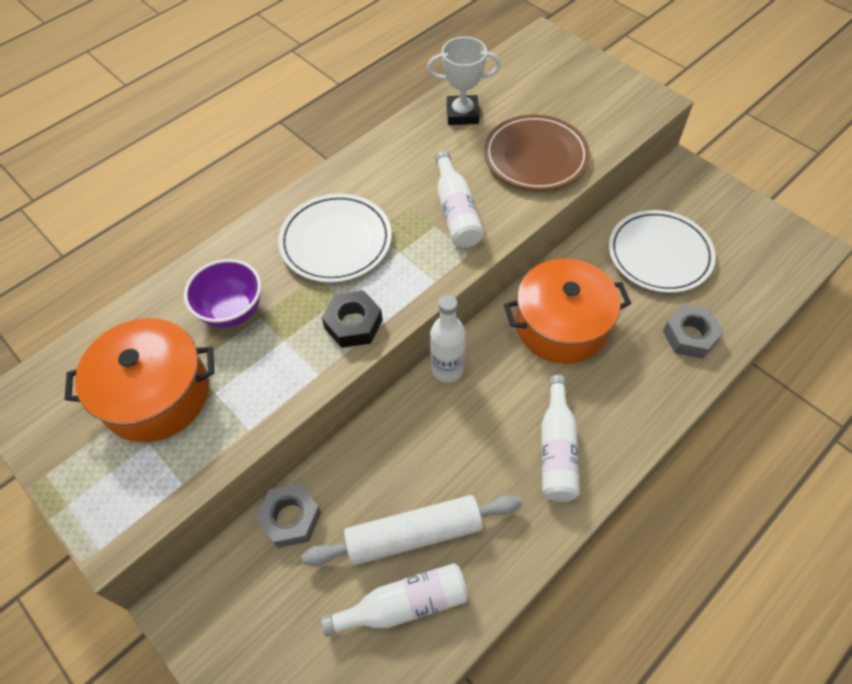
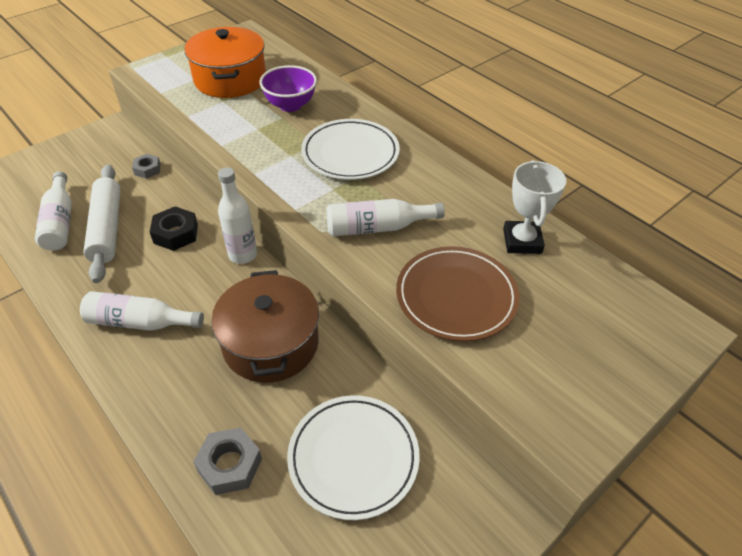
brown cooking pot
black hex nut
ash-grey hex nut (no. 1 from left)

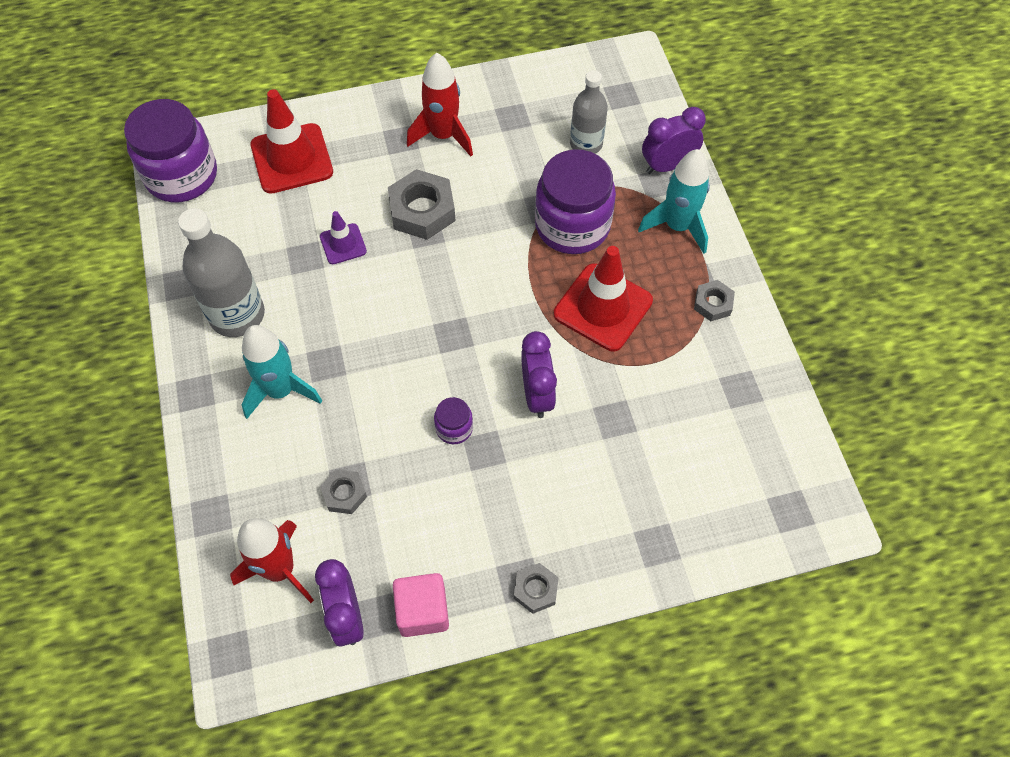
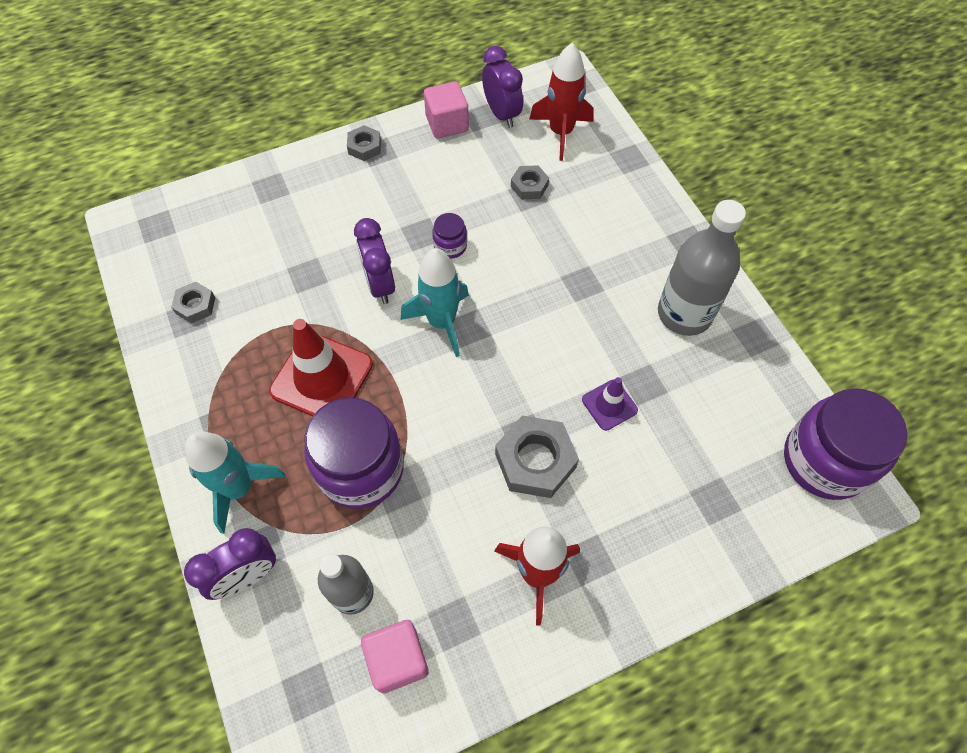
scarlet road cone (no. 1 from left in the first image)
ash-grey hex nut (no. 1 from left)
teal rocket (no. 2 from left)
pink cube (no. 1 from left)

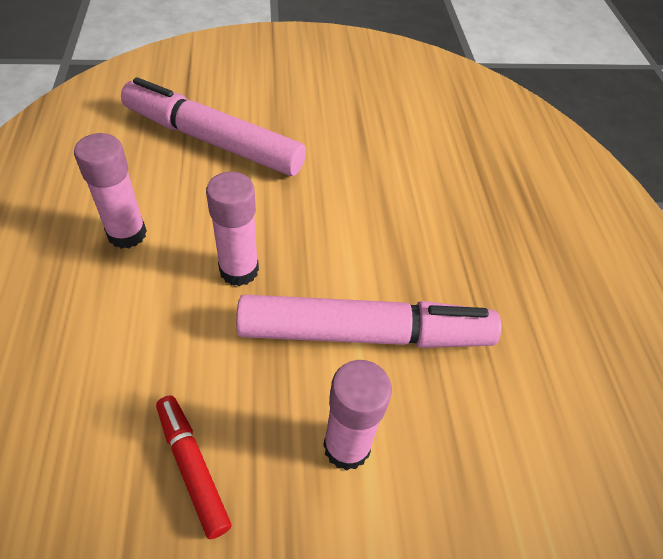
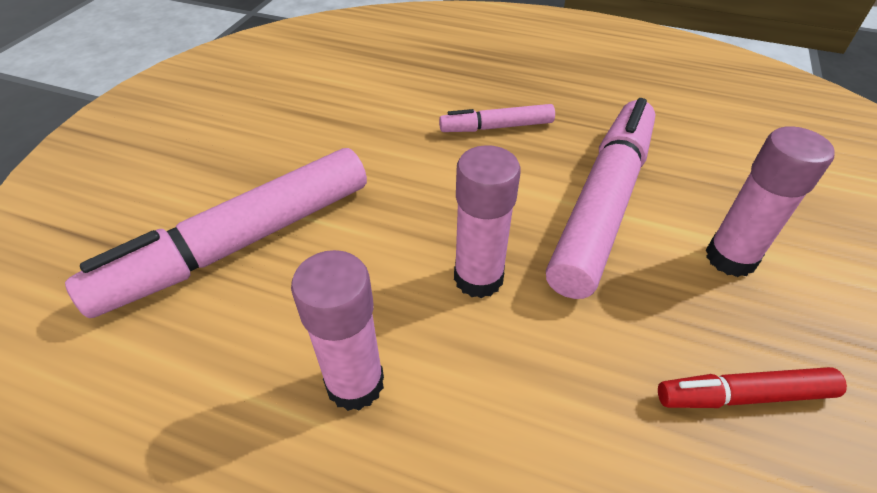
pink felt pen (no. 2 from left)

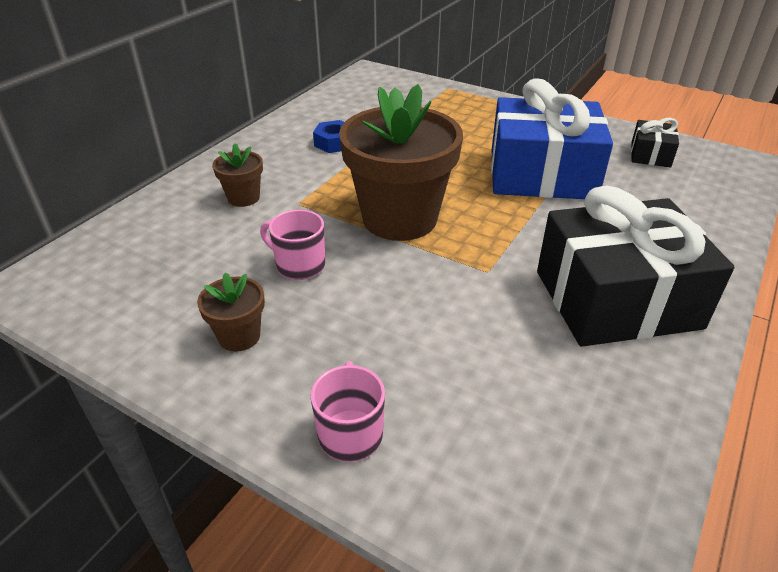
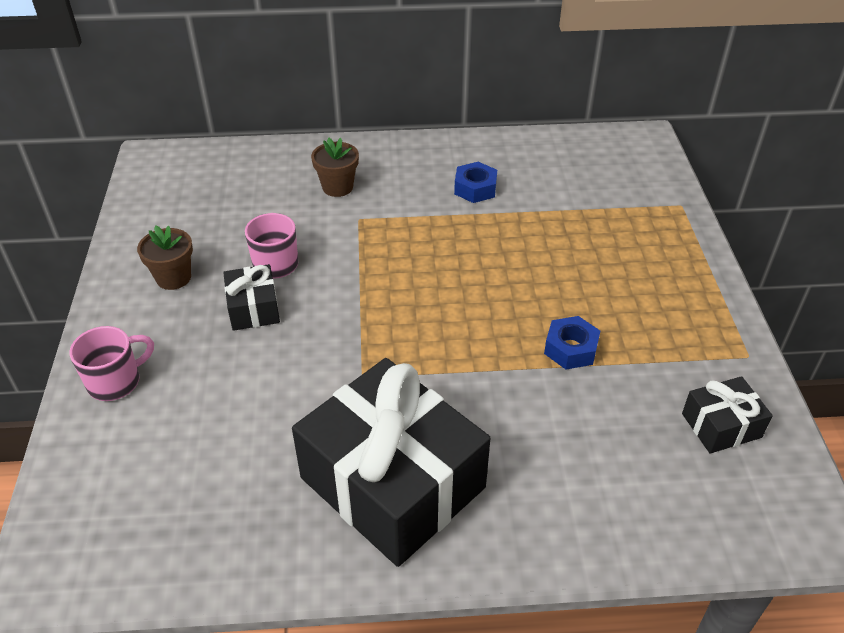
blue hex nut (no. 2 from left)
brown flower pot (no. 3 from left in the first image)
black gift (no. 1 from left)

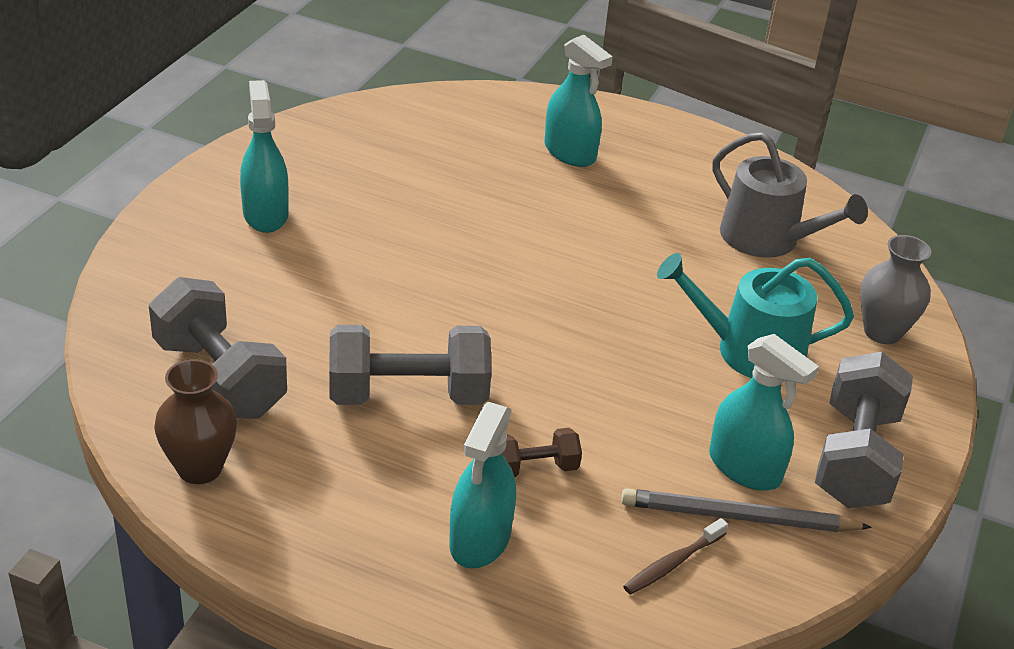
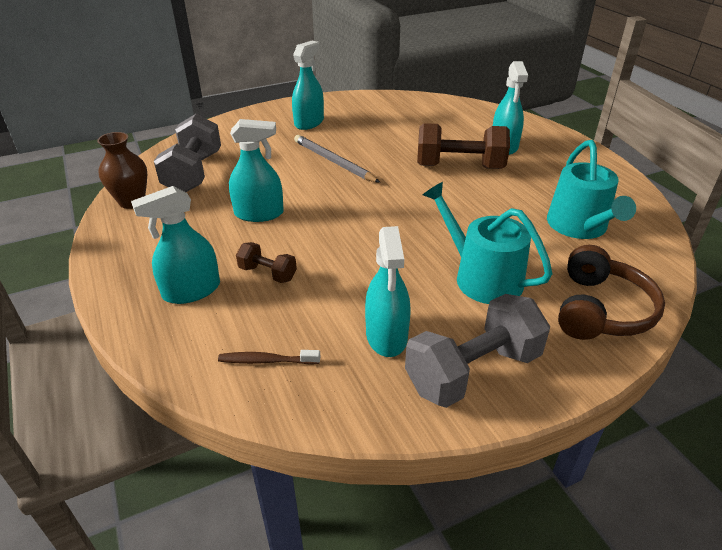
teal watering can (no. 2 from left)
brown headset
teal spray cleaner (no. 2 from left)
ash-grey wooden pencil
brown dumbbell (no. 2 from left)

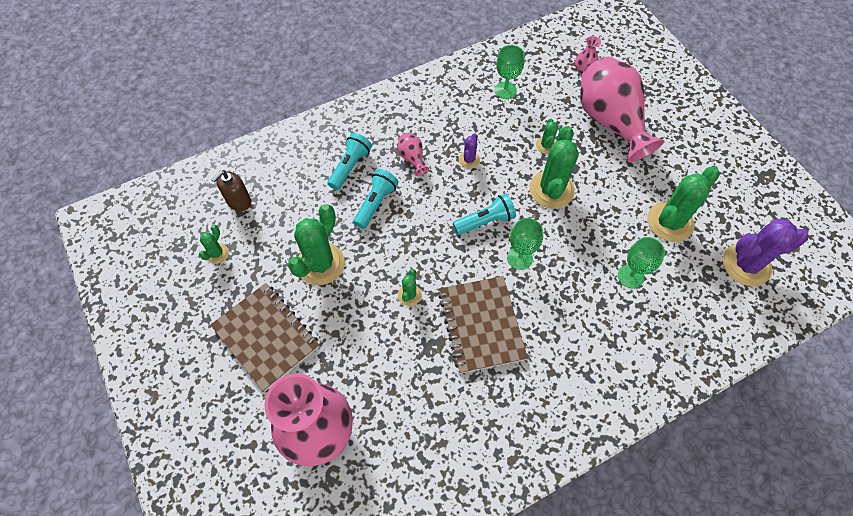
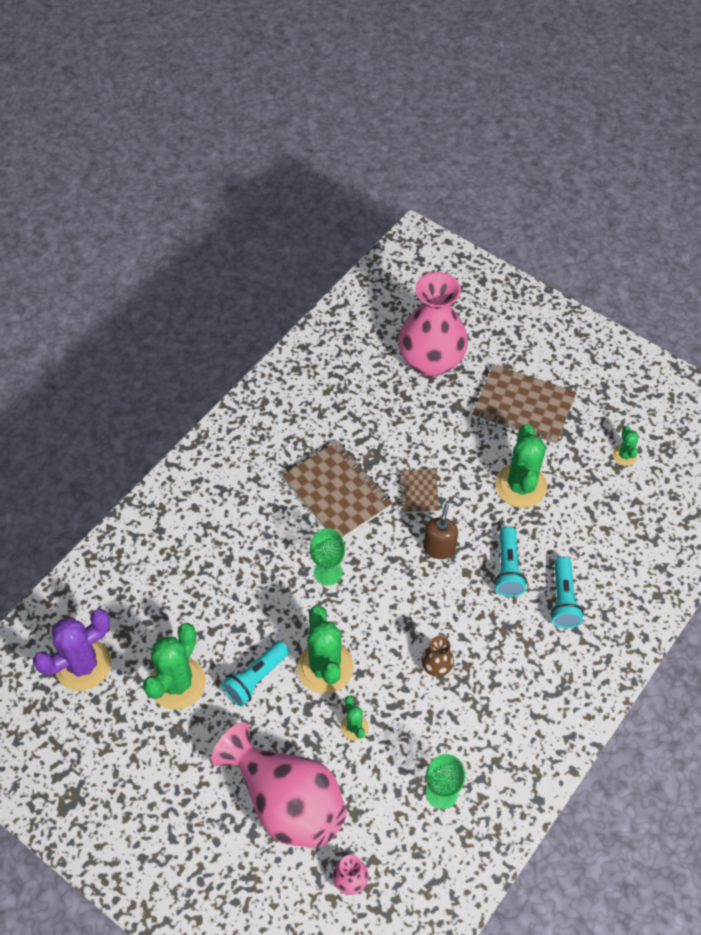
pink vase (no. 2 from left in the first image)
brown vase
brown pump bottle
teal torch (no. 1 from left)
leaf-green chalice (no. 3 from left in the first image)
brown notebook (no. 2 from left)

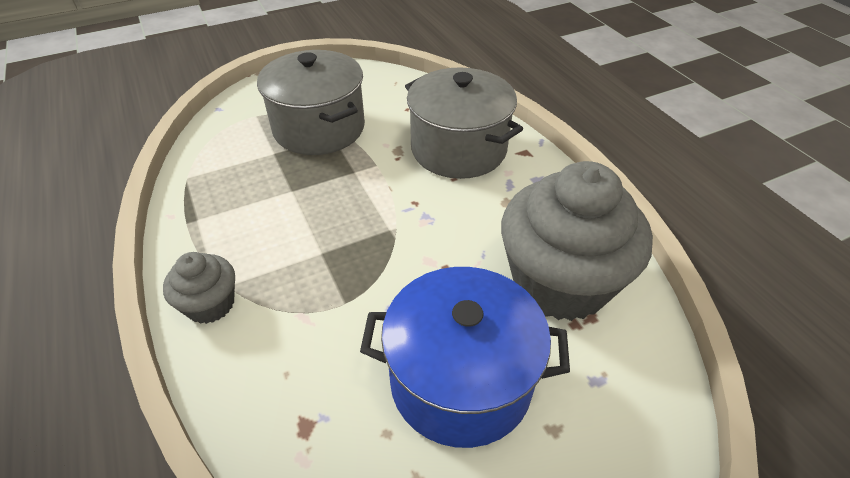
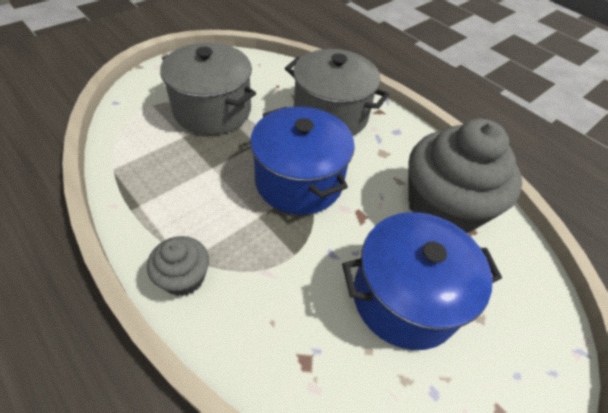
blue cooking pot (no. 1 from left)

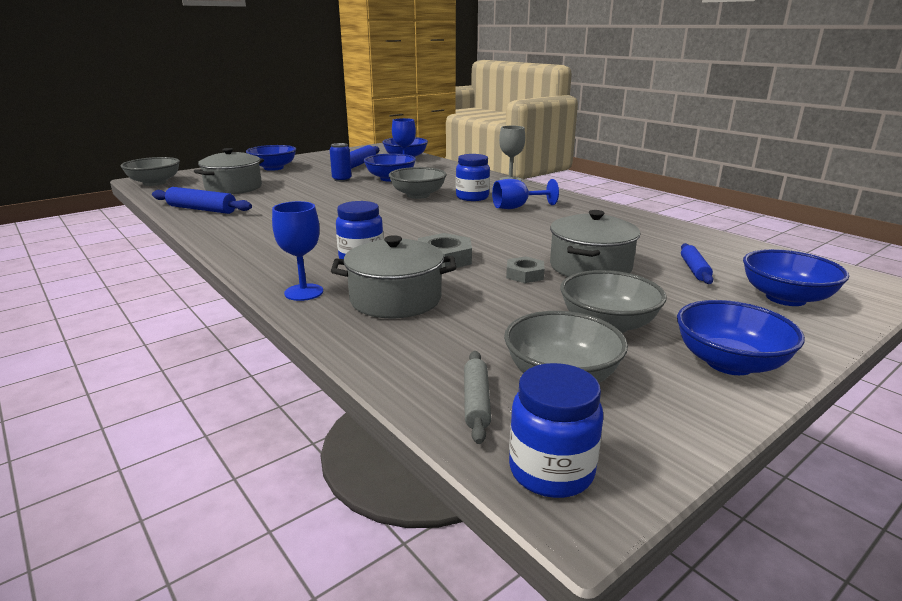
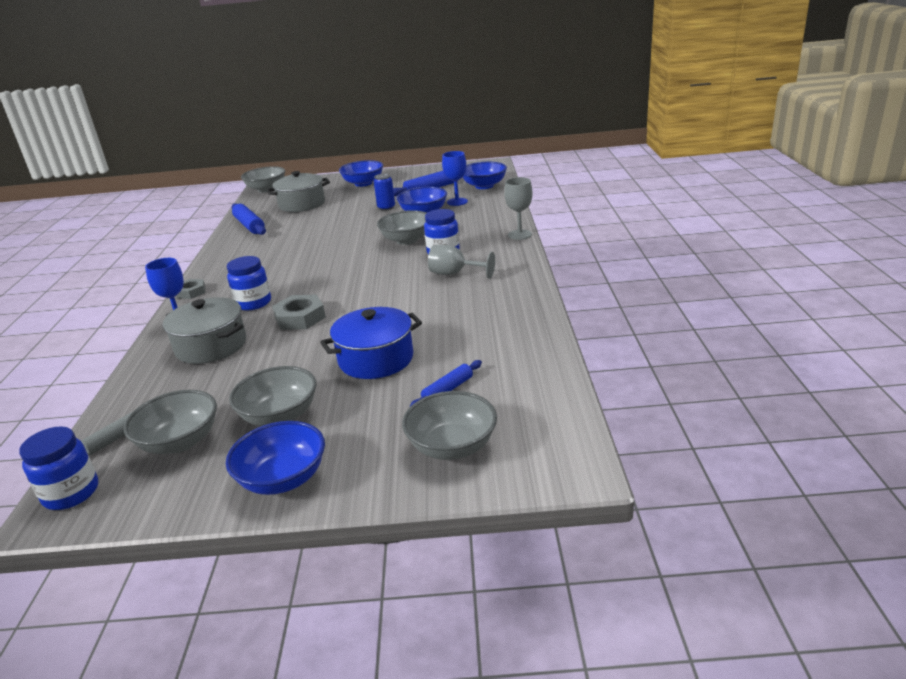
ash-grey chalice (no. 1 from left)
blue cooking pot
ash-grey deep dish (no. 5 from left)
ash-grey hex nut (no. 1 from left)

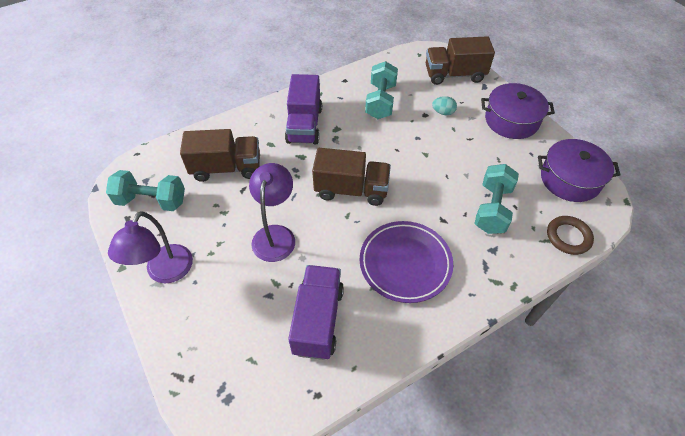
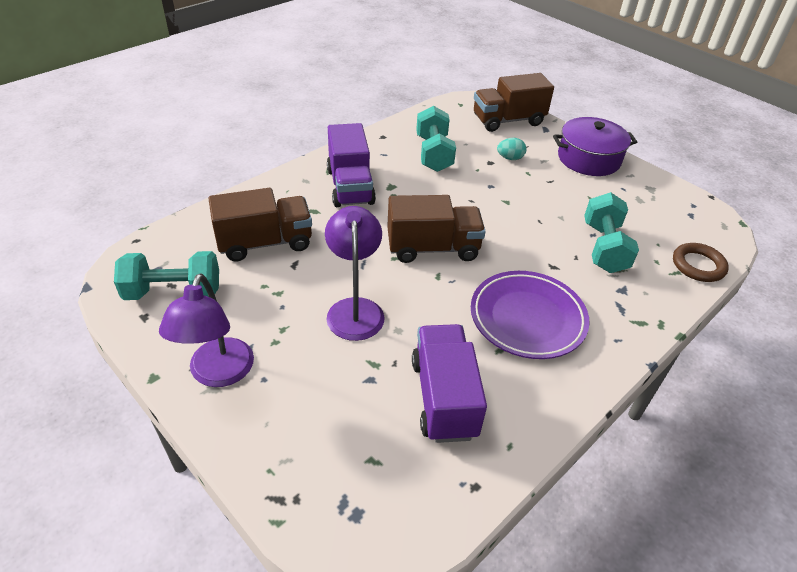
purple cooking pot (no. 2 from left in the first image)

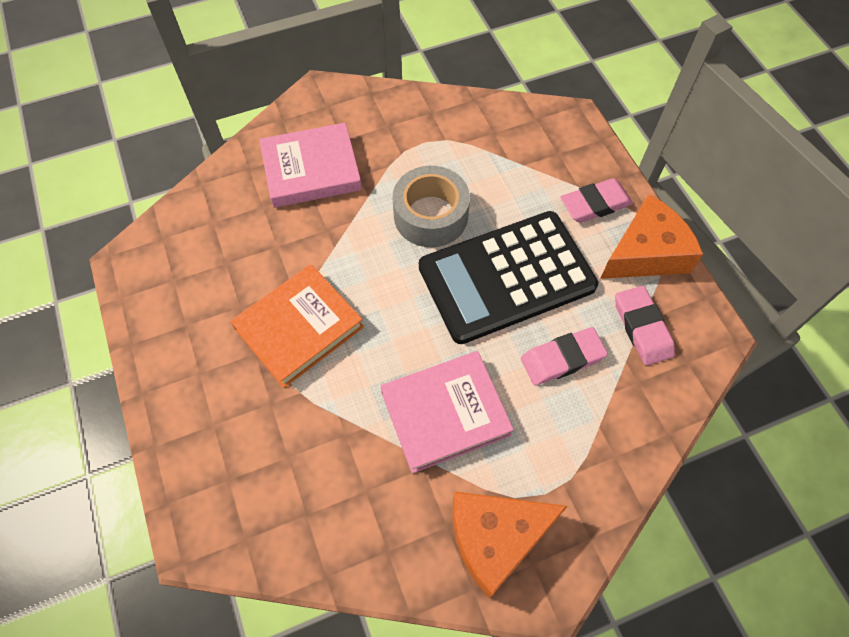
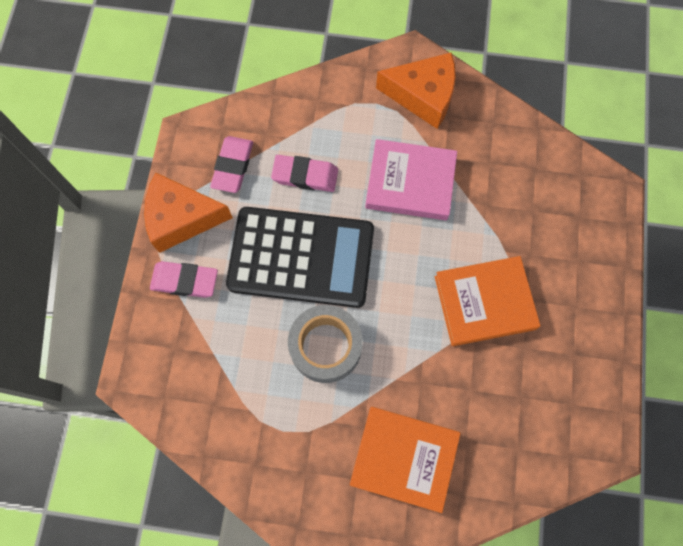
bright orange hardcover (no. 1 from left)

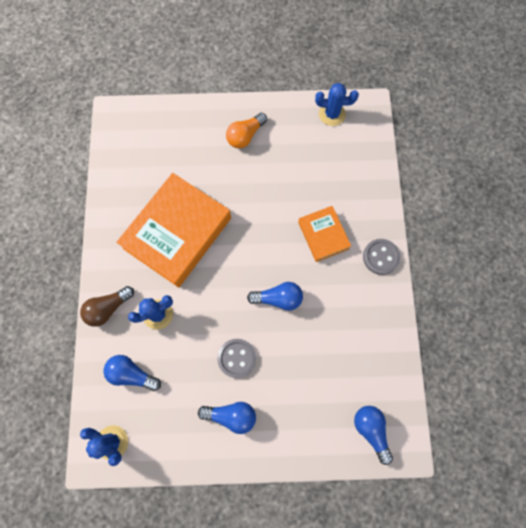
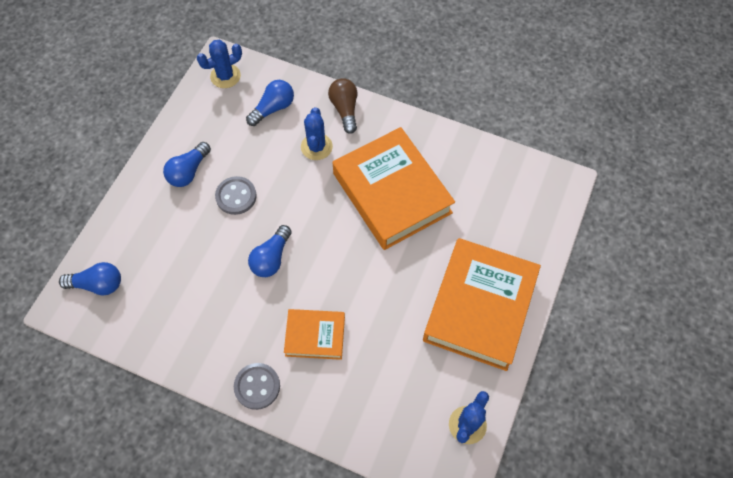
bright orange hardcover (no. 3 from left)

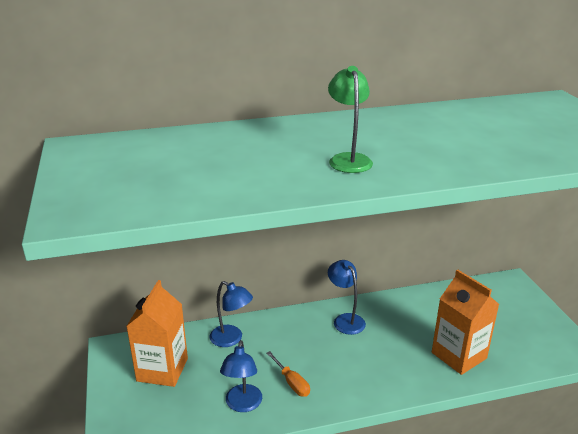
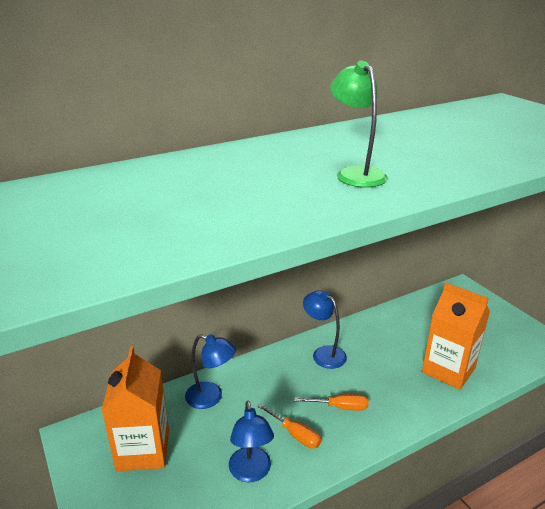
bright orange flat screwdriver (no. 2 from left)

